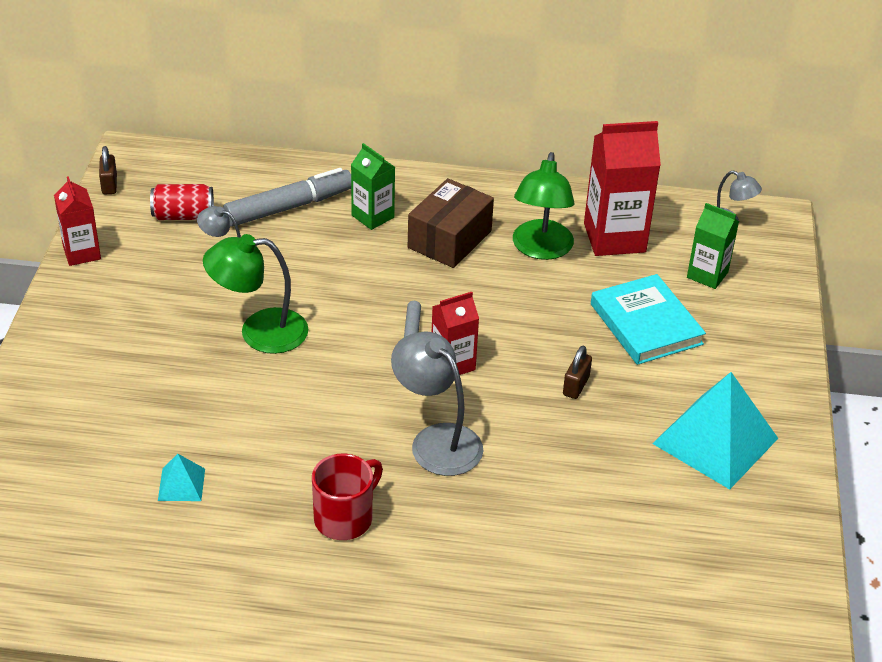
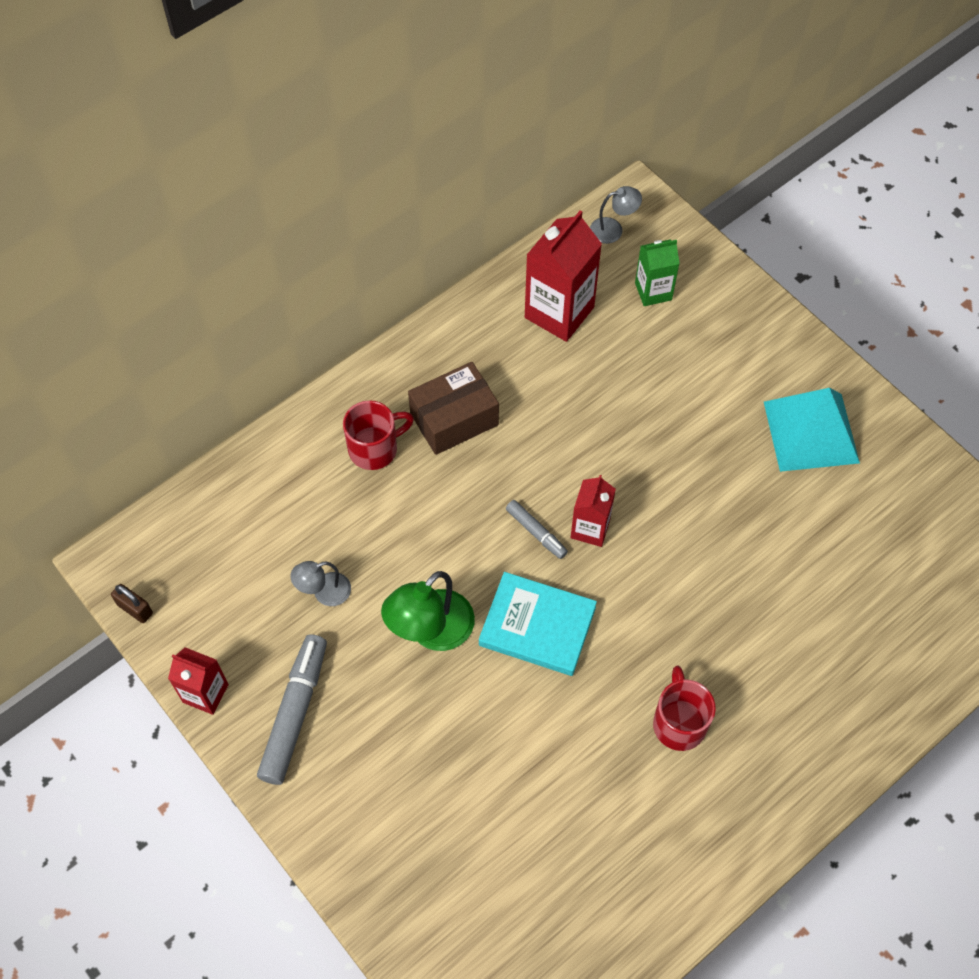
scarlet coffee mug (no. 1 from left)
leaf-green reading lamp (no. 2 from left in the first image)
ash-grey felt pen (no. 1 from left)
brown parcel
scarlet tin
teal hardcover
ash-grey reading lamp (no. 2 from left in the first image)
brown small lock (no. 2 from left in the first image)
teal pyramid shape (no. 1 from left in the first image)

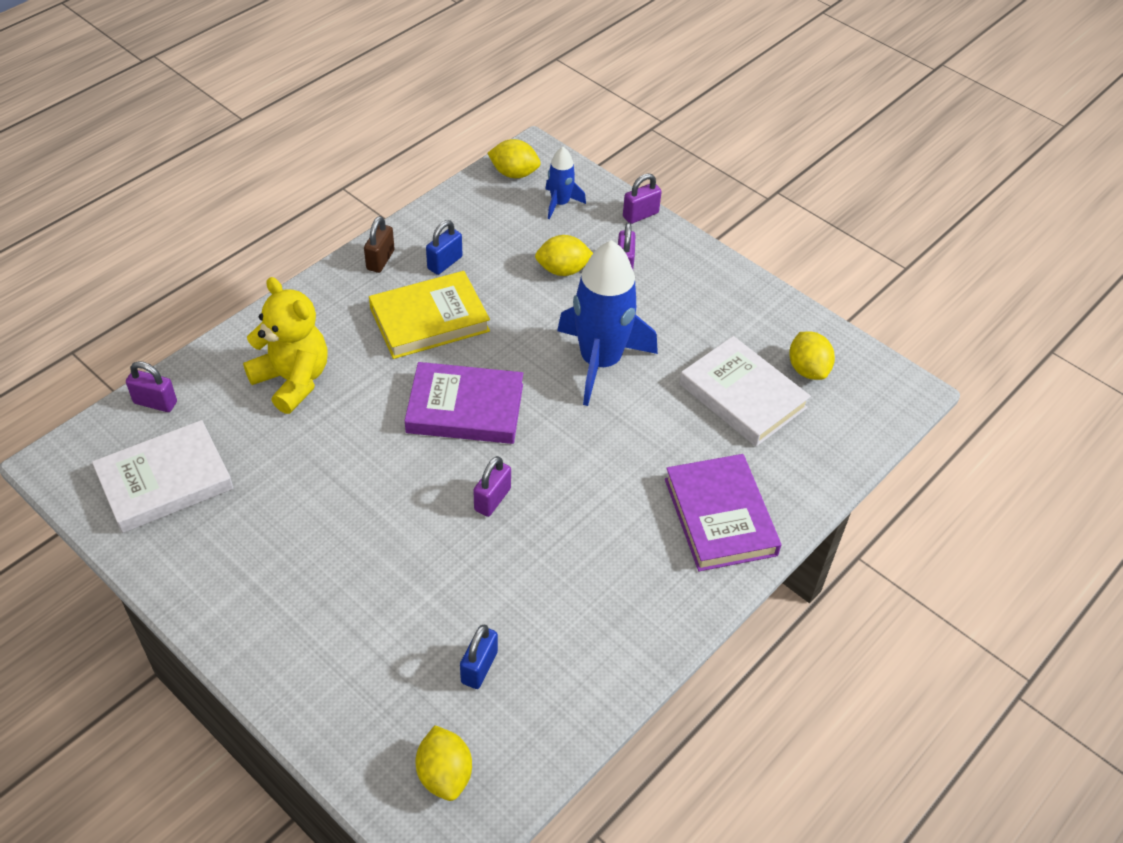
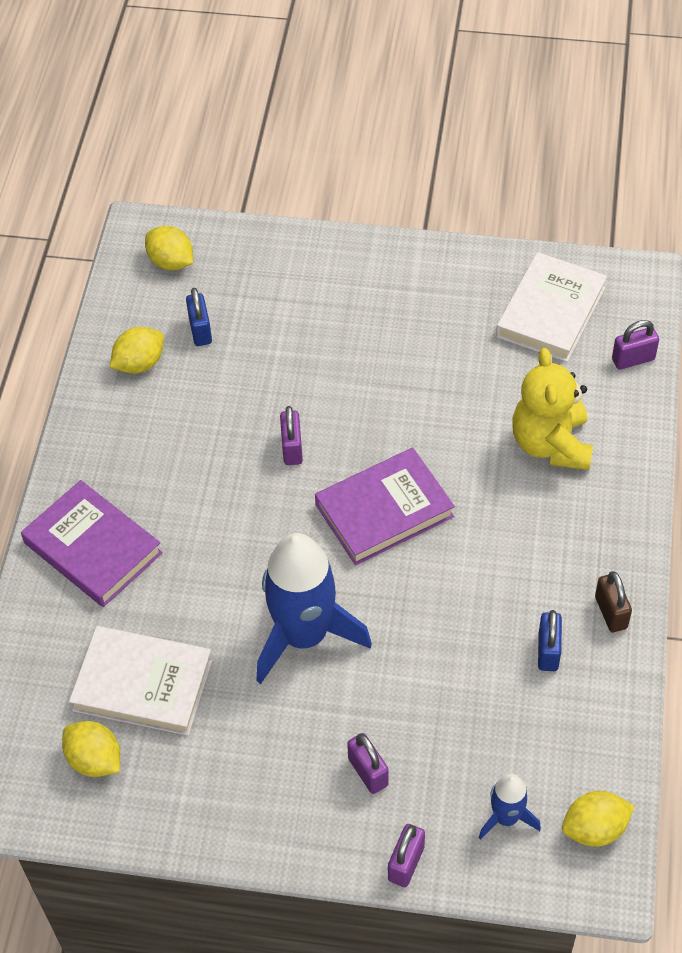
golden citrus fruit (no. 2 from left)
golden hardcover
golden teddy bear

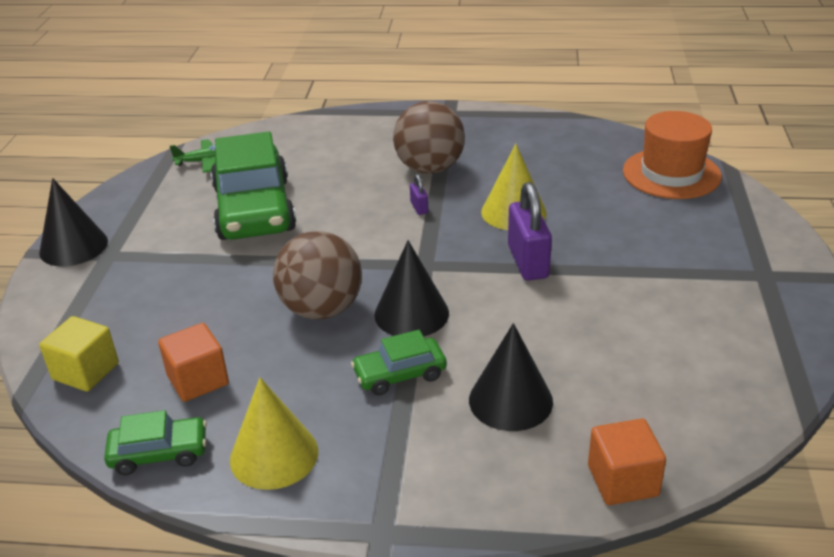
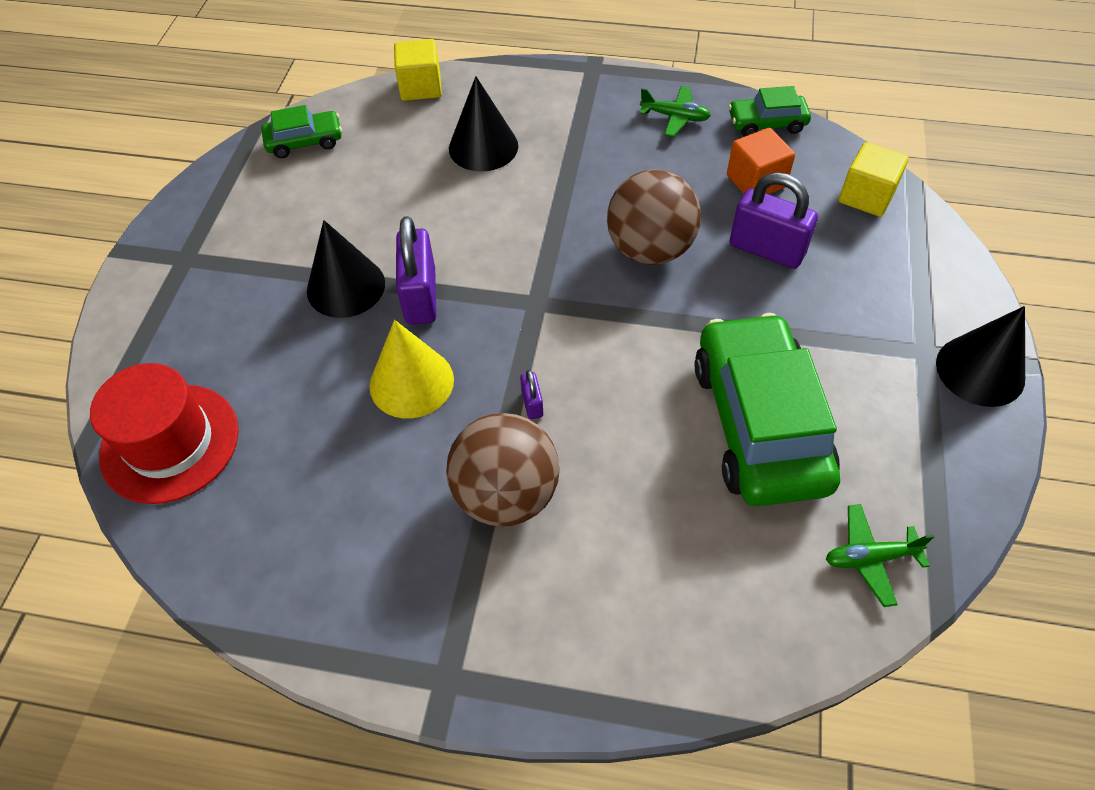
scarlet hat
black cone (no. 1 from left)
leaf-green toy car (no. 1 from left)
leaf-green toy plane (no. 1 from left)
golden cube (no. 1 from left)
purple small lock (no. 3 from left)

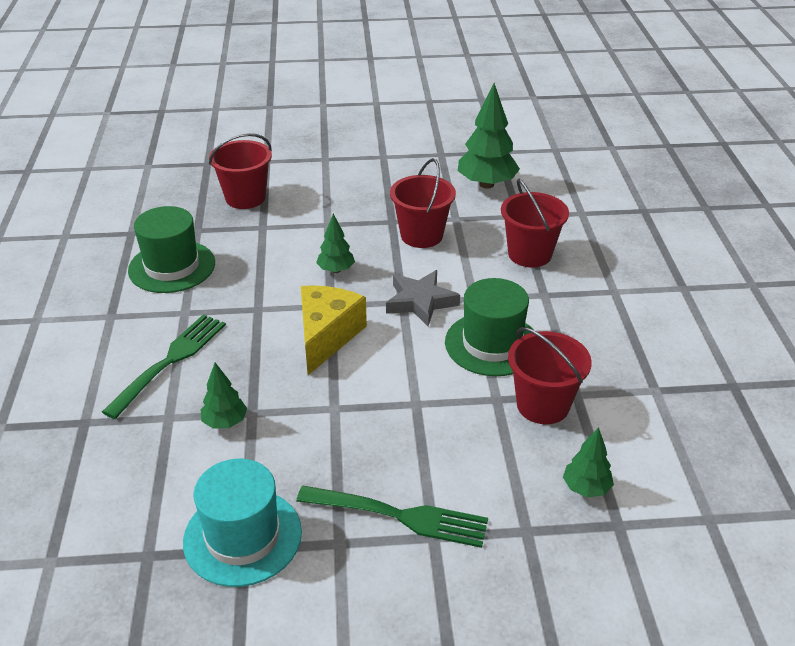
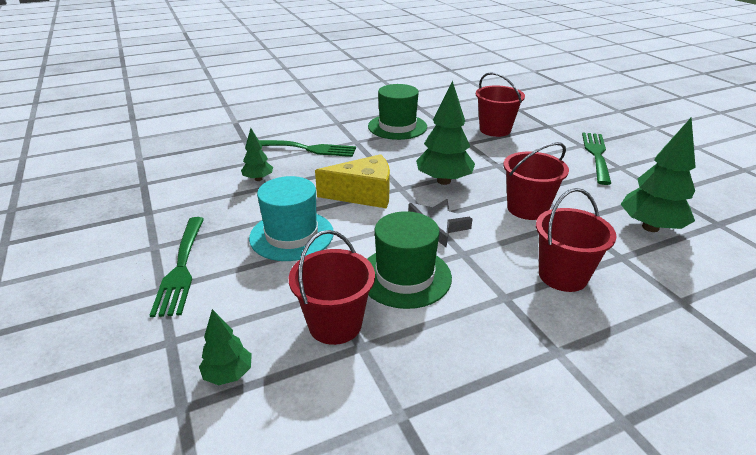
leaf-green toy tree (no. 3 from left)
teal hat
leaf-green fork (no. 3 from left)

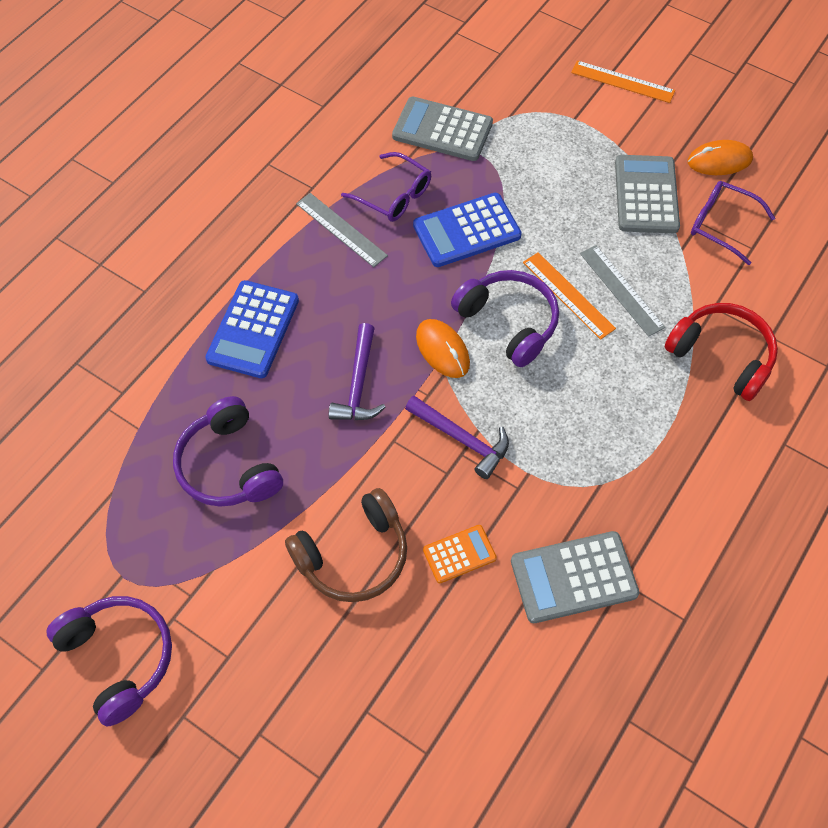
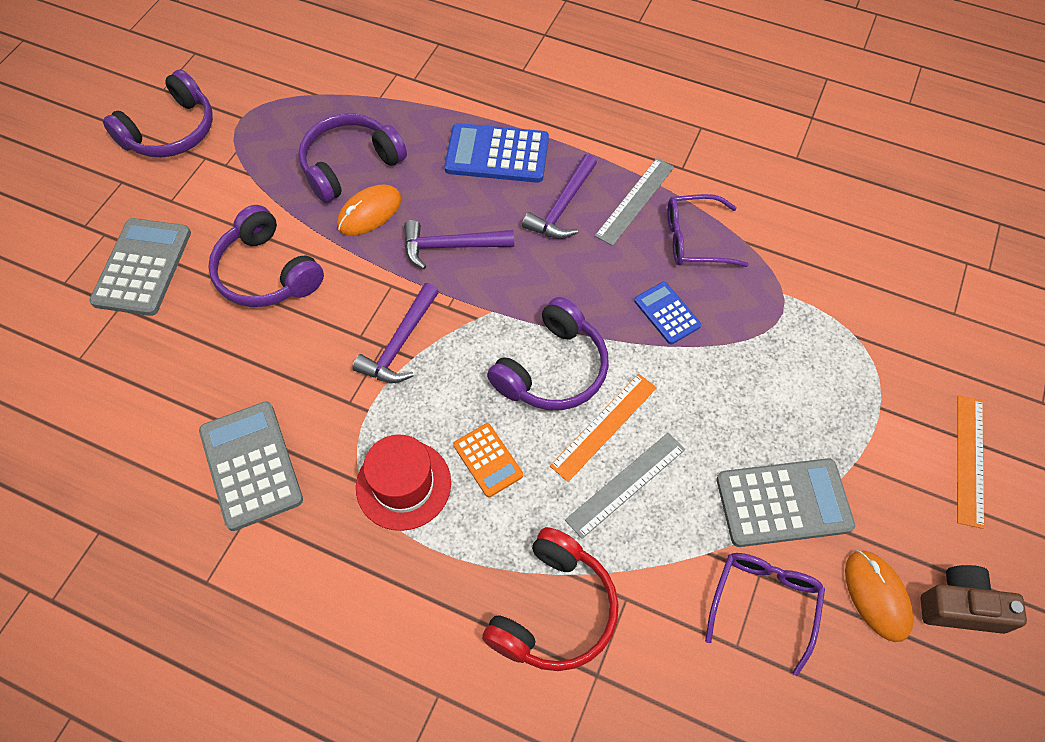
ash-grey calculator (no. 1 from left)
purple spectacles (no. 1 from left)
blue calculator (no. 2 from left)
bright orange computer mouse (no. 1 from left)
purple headset (no. 2 from left)
bright orange calculator
purple carpenter's hammer (no. 3 from left)
scarlet hat
brown compact camera

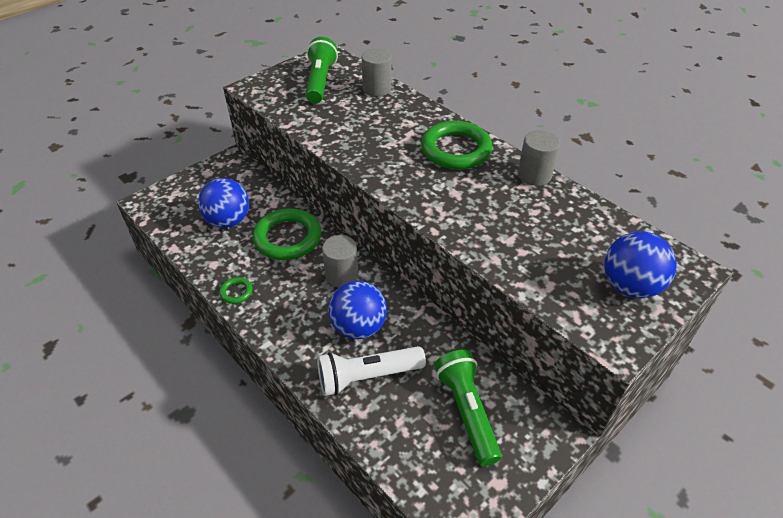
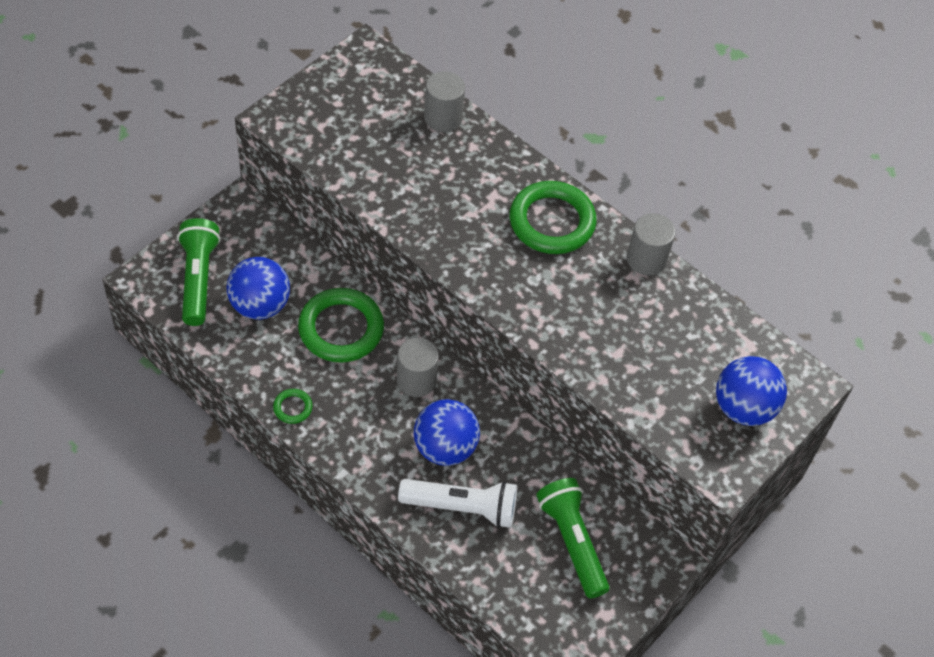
leaf-green torch (no. 1 from left)
white torch

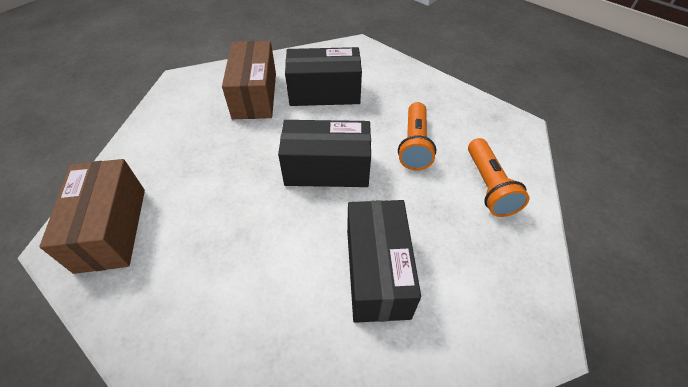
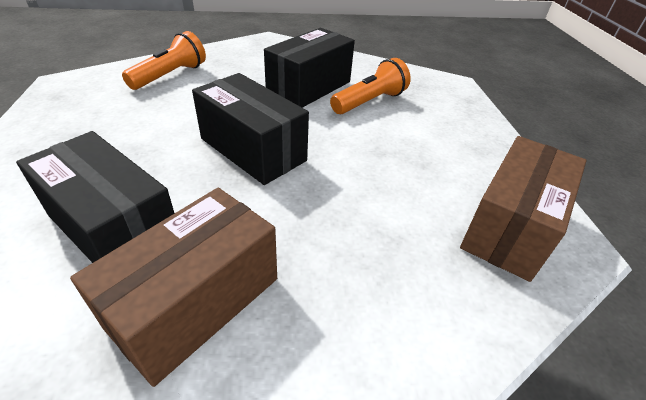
bright orange torch (no. 2 from left)

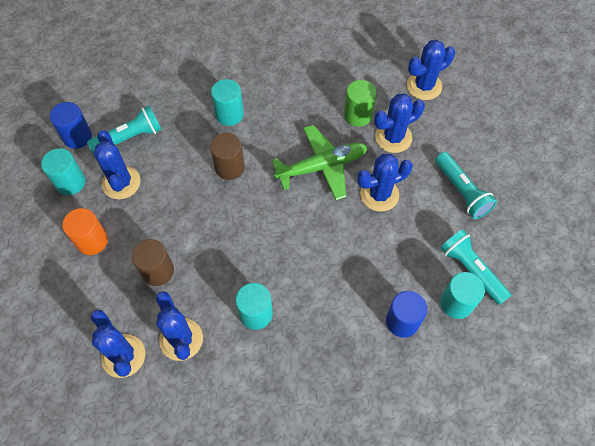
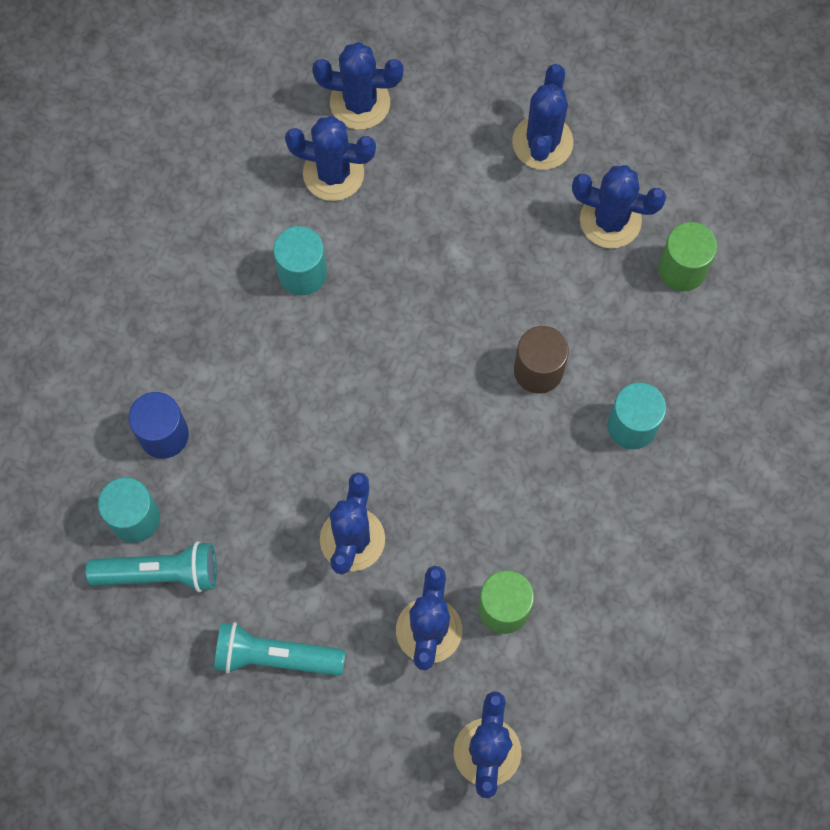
blue cylinder (no. 1 from left in the first image)
leaf-green cylinder (no. 2 from left)
leaf-green toy plane
teal cylinder (no. 1 from left in the first image)
blue prickly plant (no. 6 from left)
brown cylinder (no. 1 from left in the first image)

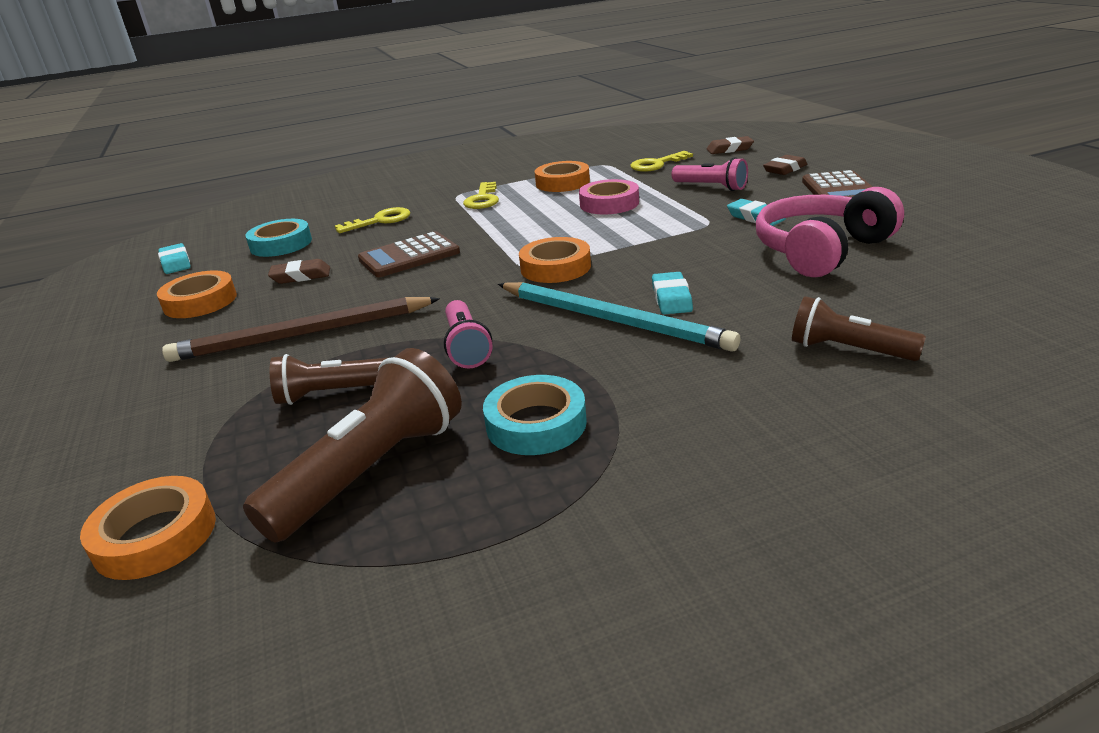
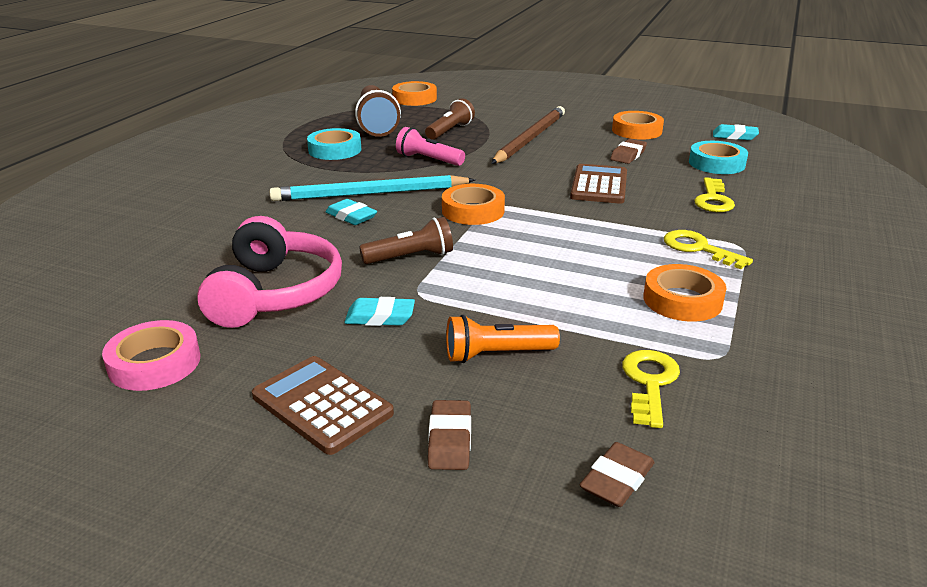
bright orange torch
pink sticky tape
brown torch (no. 2 from left)

